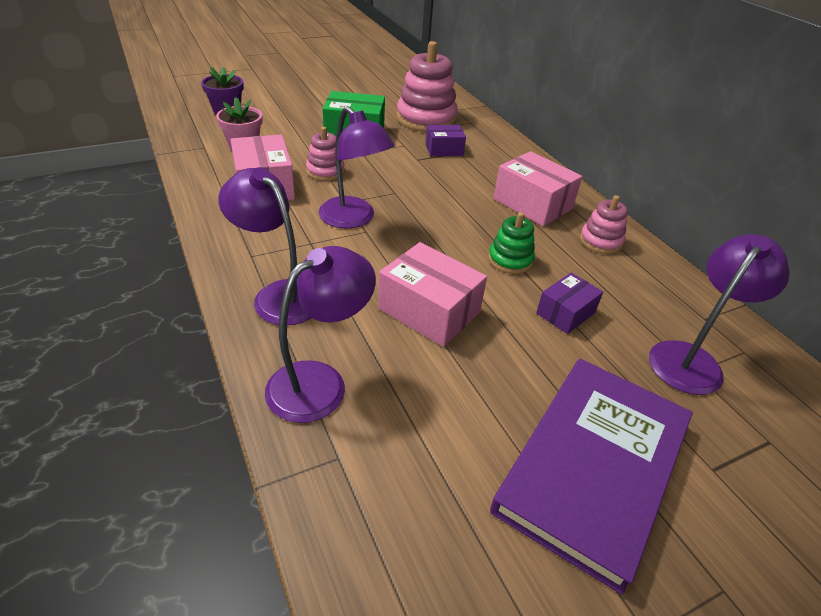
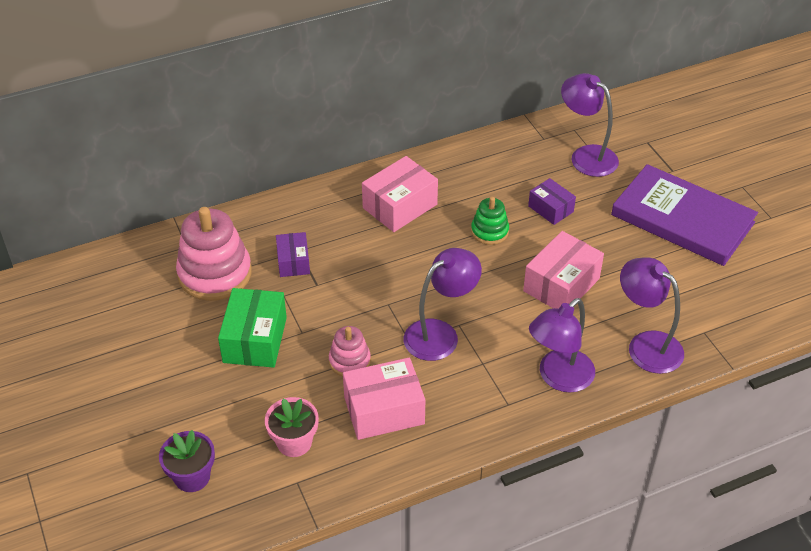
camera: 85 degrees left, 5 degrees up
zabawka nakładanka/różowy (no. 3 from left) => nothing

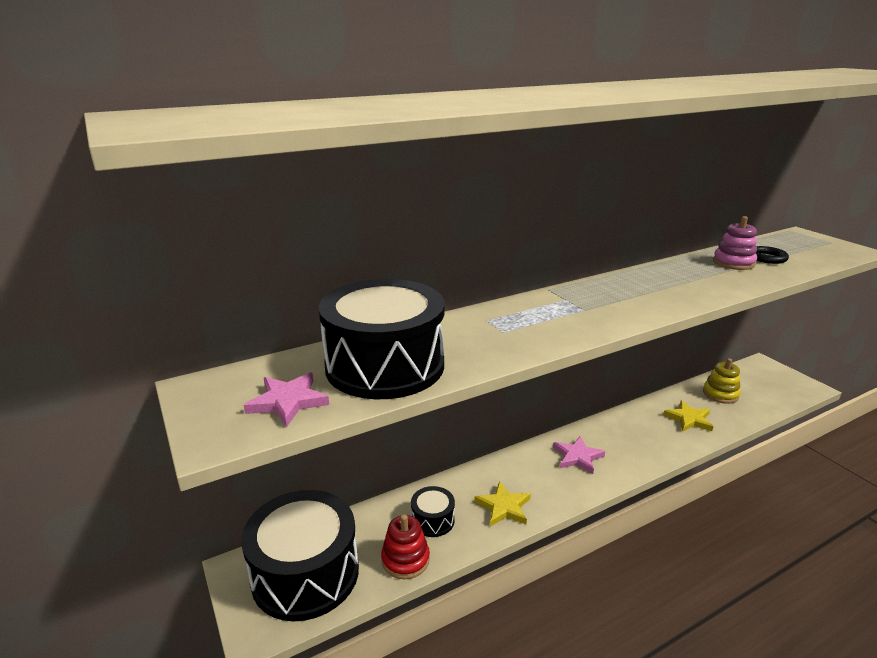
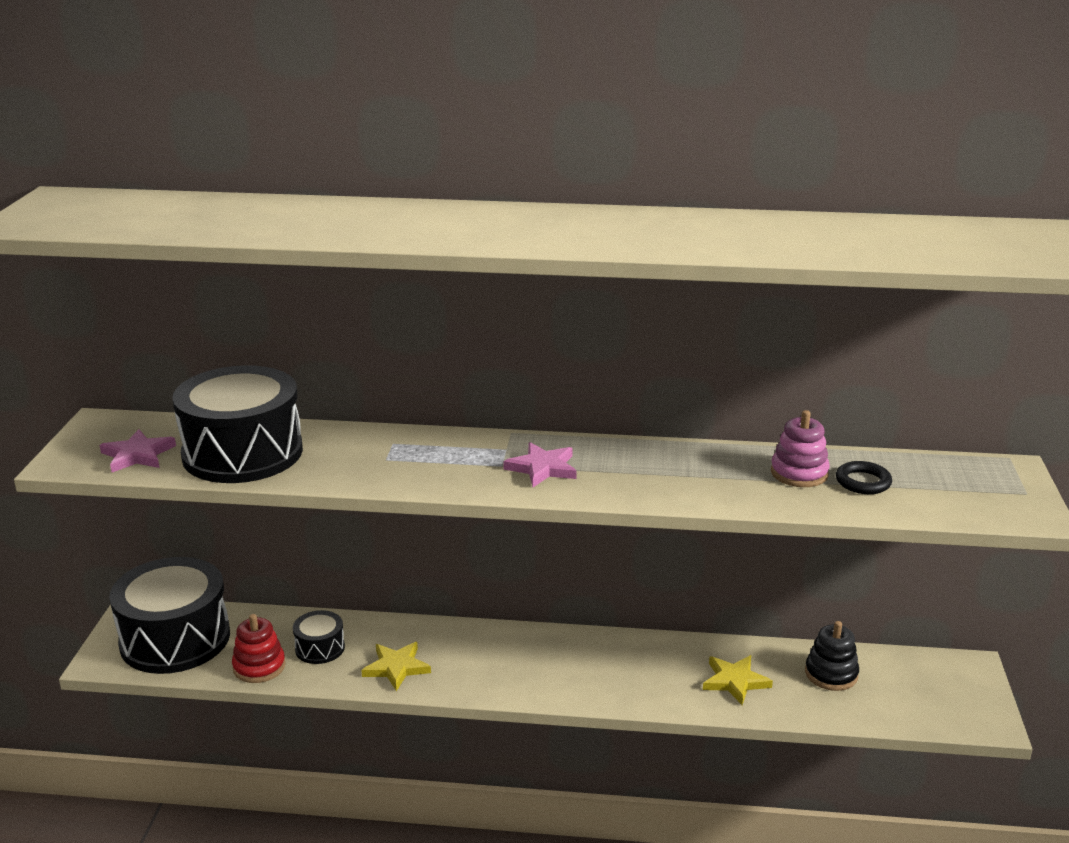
camera: 35 degrees right, 0 degrees up
gwiazda/różowy (no. 2 from left), shifted
zabawka nakładanka/żółty => zabawka nakładanka/czarny

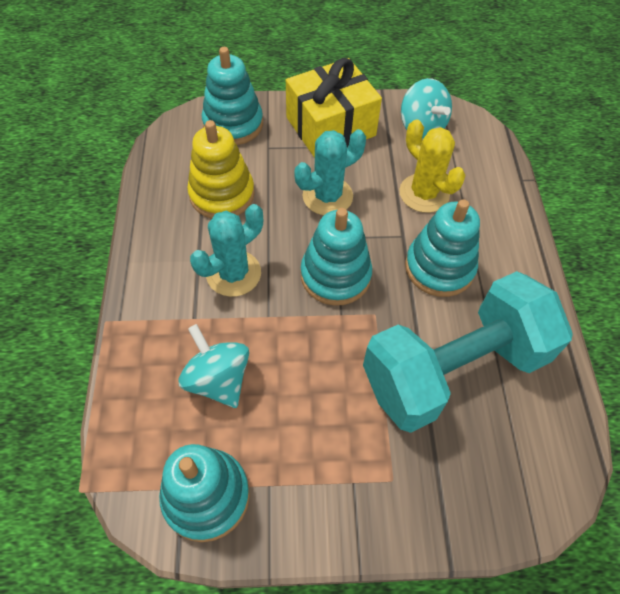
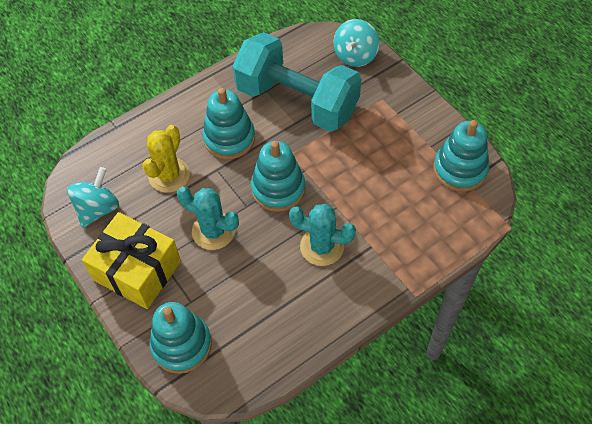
camera: 120 degrees left, 0 degrees up
bączek/turkusowy (no. 1 from left in the first image) => bączek/turkusowy (no. 2 from left), shifted
zabawka nakładanka/żółty => nothing

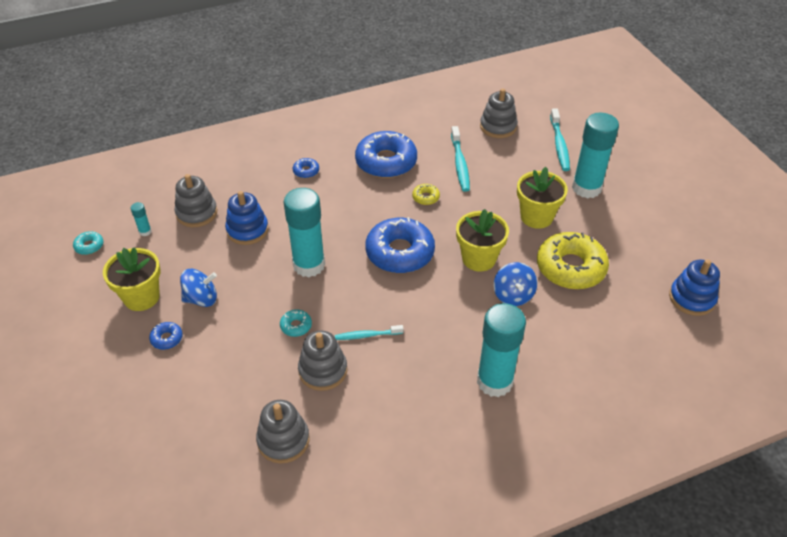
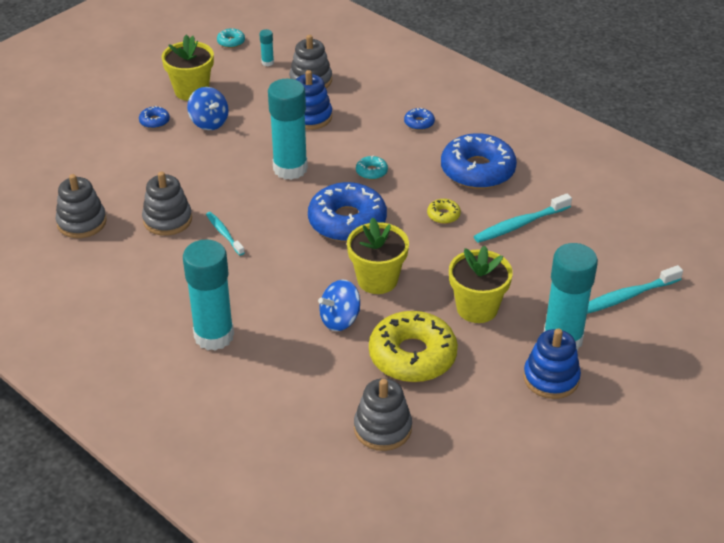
camera: 65 degrees right, 5 degrees down
donut/turkusowy (no. 2 from left), shifted
zabawka nakładanka/szary (no. 4 from left), shifted
zabawka nakładanka/niebieski (no. 2 from left), shifted

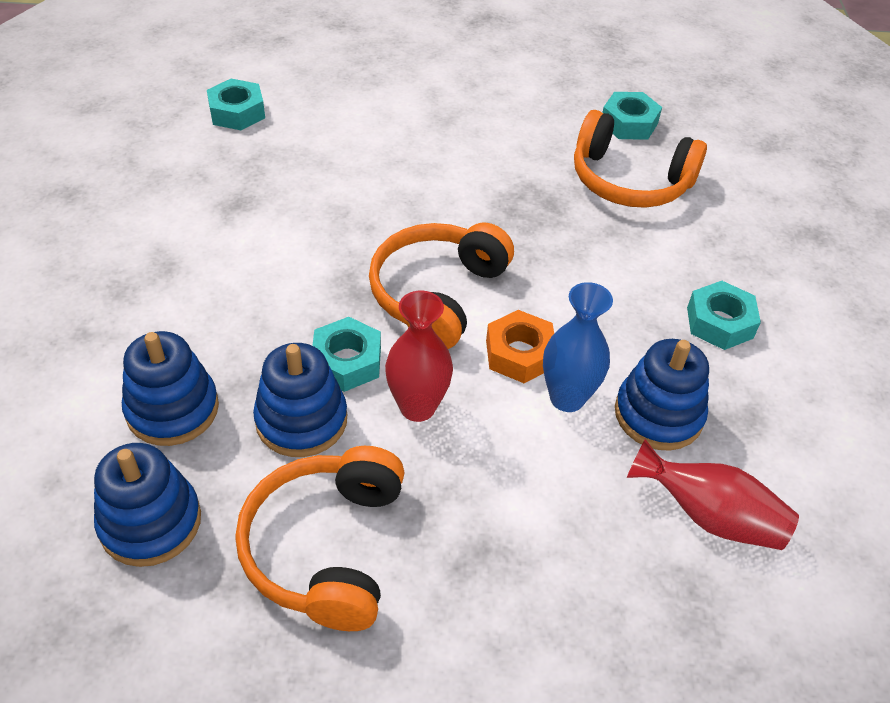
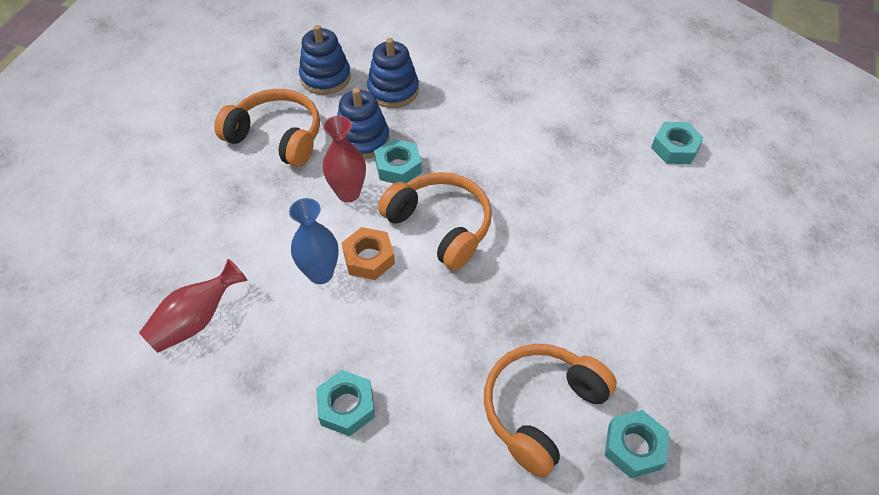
camera: 110 degrees right, 5 degrees up
zabawka nakładanka/niebieski (no. 4 from left) => nothing

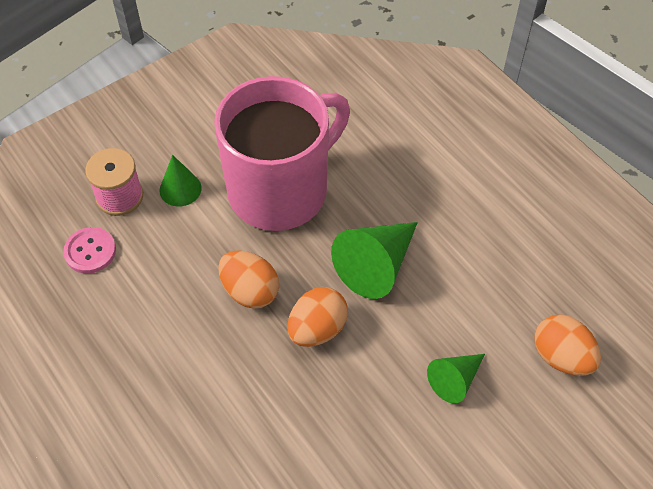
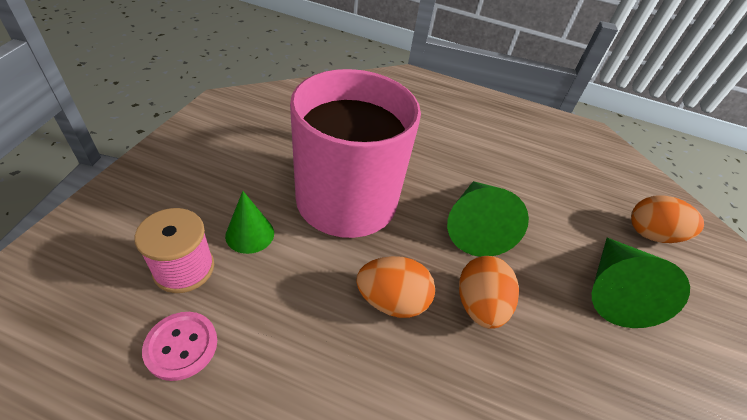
camera: 40 degrees left, 10 degrees down
stożek/zielony (no. 3 from left), x1.67

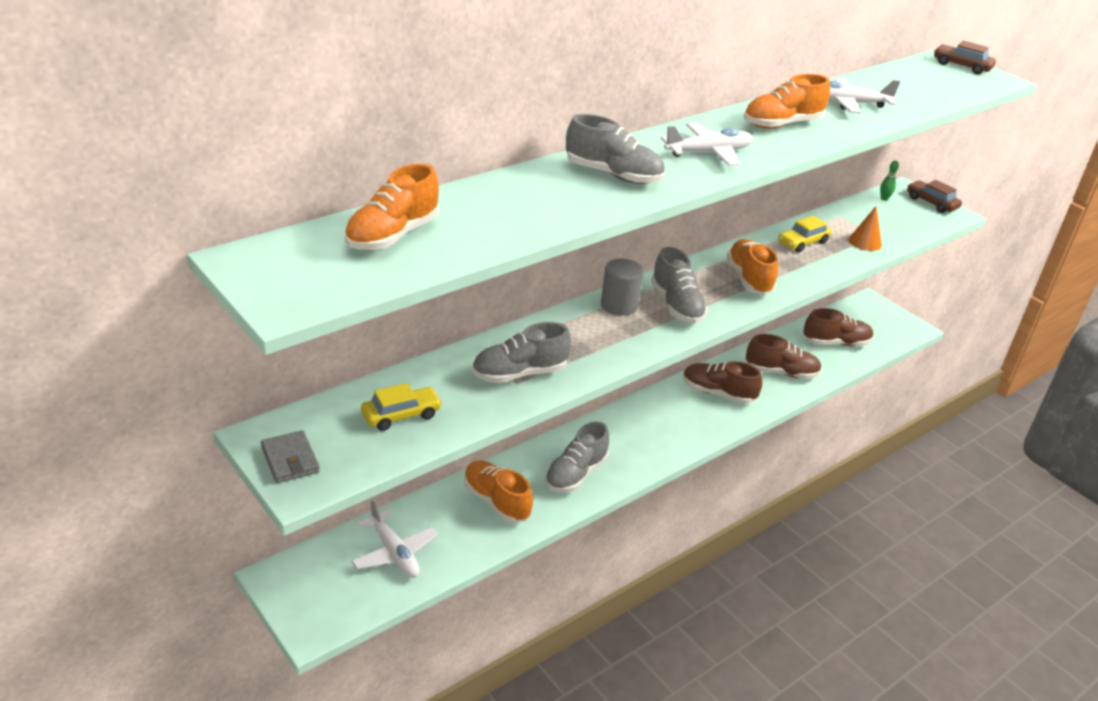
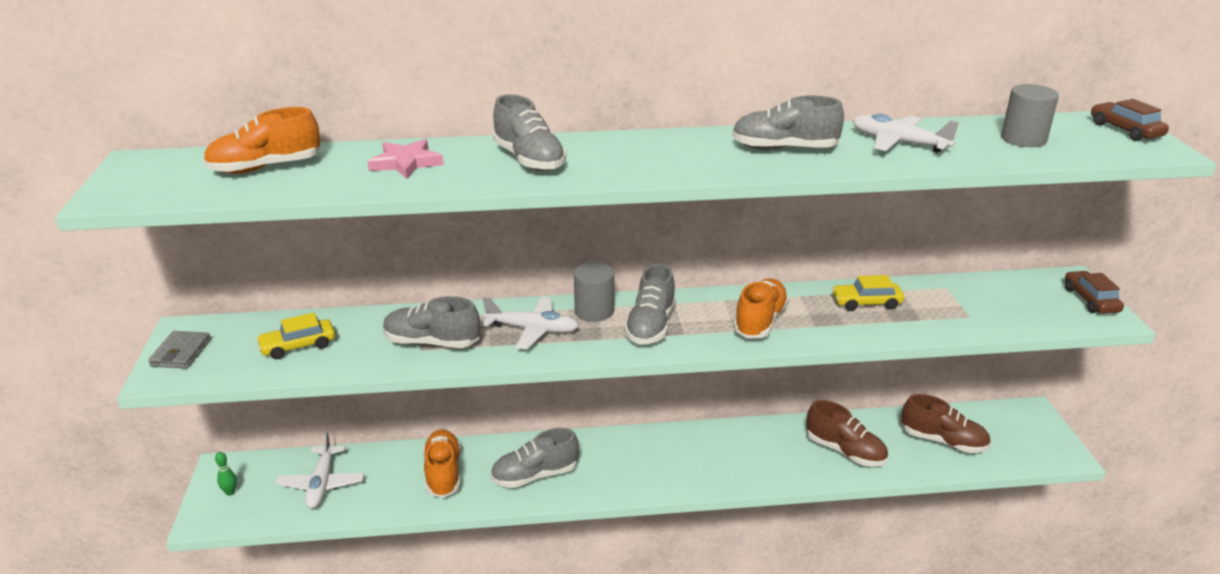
camera: 35 degrees right, 5 degrees down
samochód/żółty (no. 1 from left), 150 degrees clockwise
samolot/biały (no. 2 from left), shifted
but/brązowy (no. 1 from left) => nothing
but/pomarańczowy (no. 4 from left) => but/szary (no. 5 from left)
stożek/pomarańczowy => nothing
kręgiel/zielony, shifted
nothing => gwiazda/różowy
nothing => walec/szary (no. 2 from left)

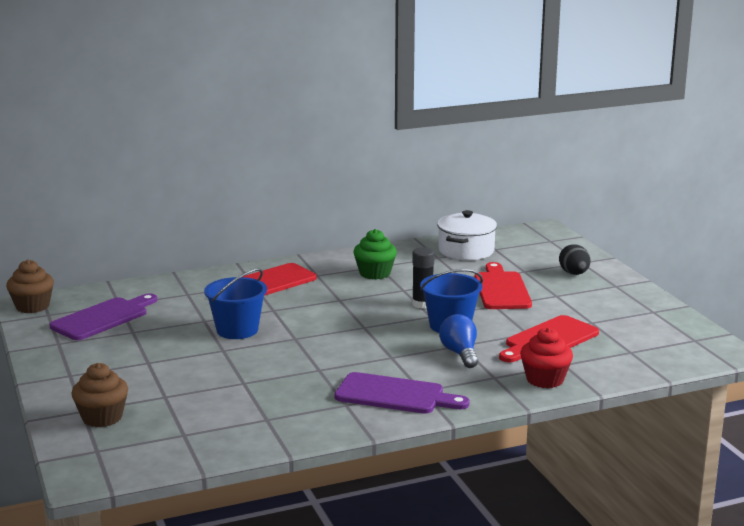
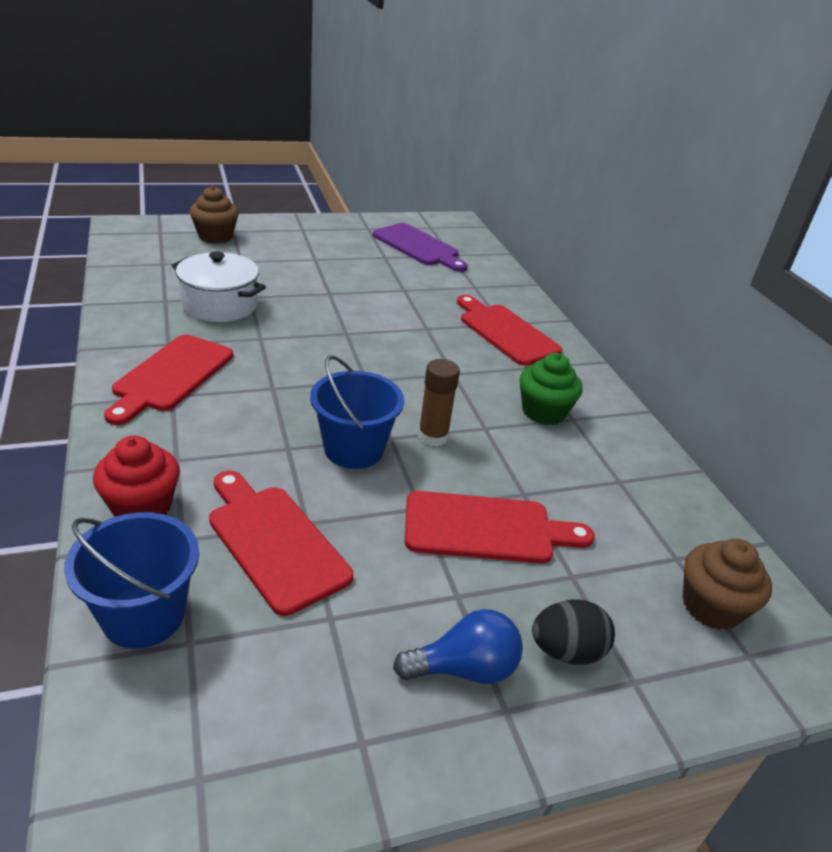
camera: 90 degrees right, 15 degrees up
muffinka/brązowy (no. 1 from left in the first image) => muffinka/brązowy (no. 2 from left), shifted
wiadro/niebieski (no. 1 from left), shifted
deska do krojenia/fioletowy (no. 2 from left) => deska do krojenia/czerwony (no. 1 from left)
klej w sztyfcie/czarny => klej w sztyfcie/brązowy
garnek/biały, shifted
żarówka/niebieski, shifted

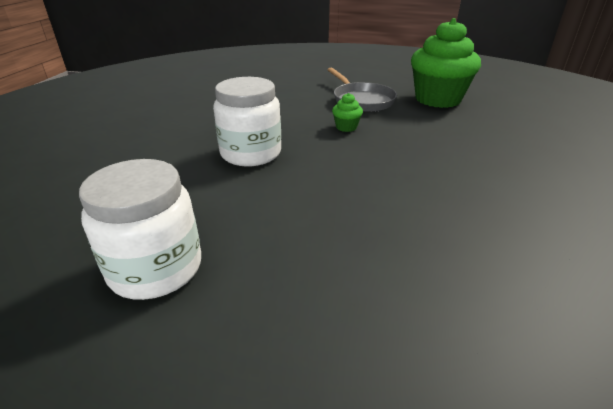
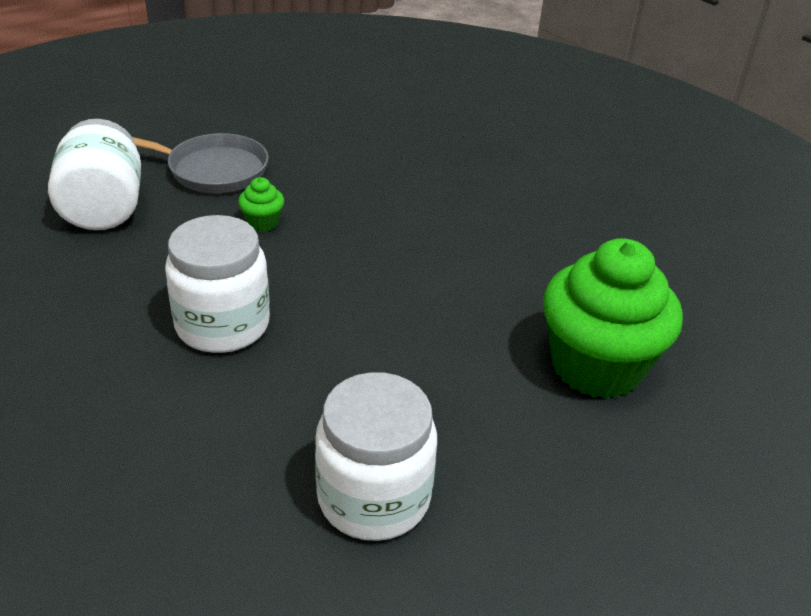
camera: 55 degrees left, 5 degrees up
muffinka/zielony (no. 2 from left), shifted
nothing => słoik/biały (no. 1 from left)

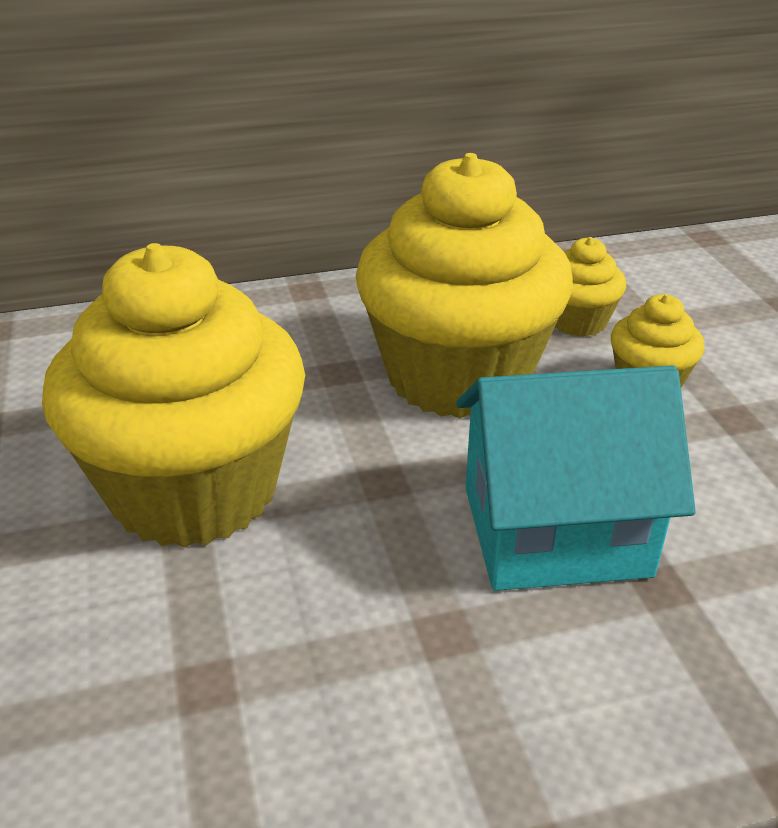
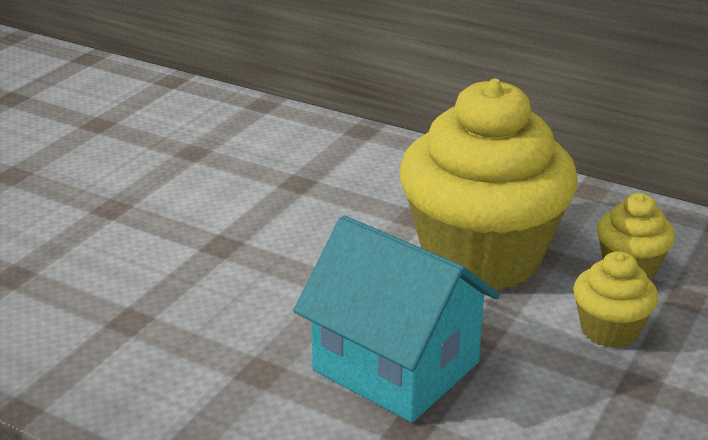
camera: 45 degrees right, 5 degrees down
muffinka/żółty (no. 1 from left) => nothing

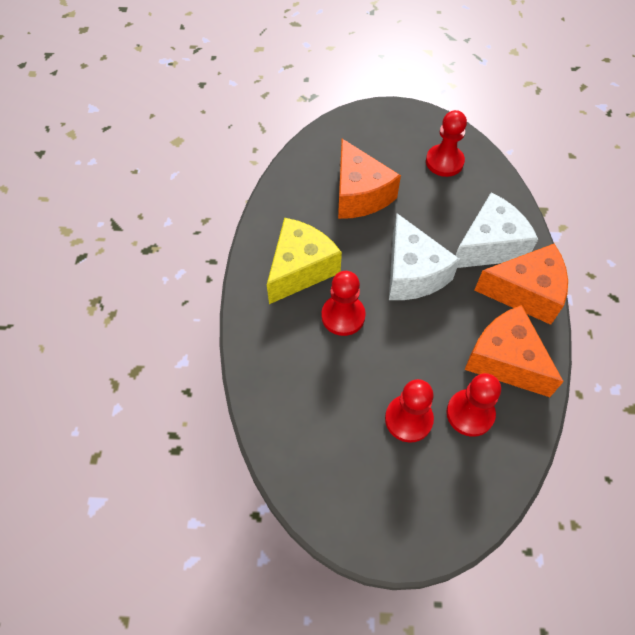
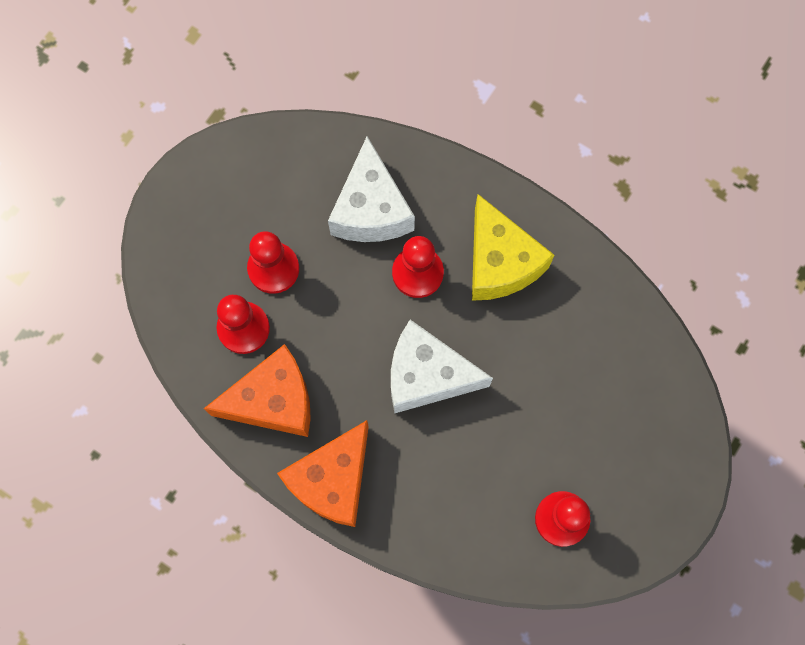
camera: 120 degrees right, 15 degrees up
ser/pomarańczowy (no. 1 from left) => nothing
ser/biały (no. 2 from left in the first image) => ser/biały (no. 1 from left), shifted

